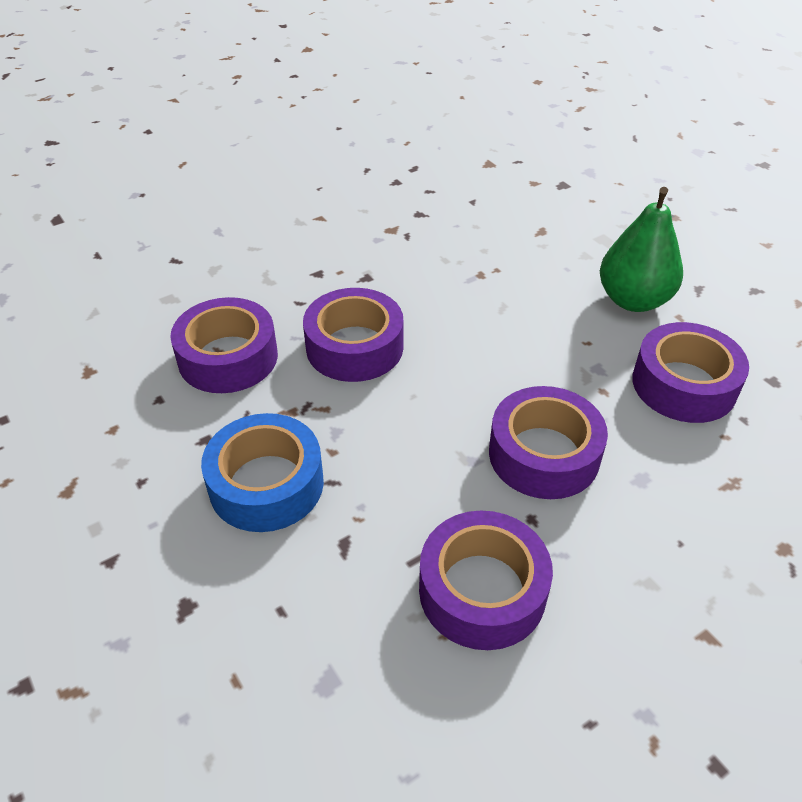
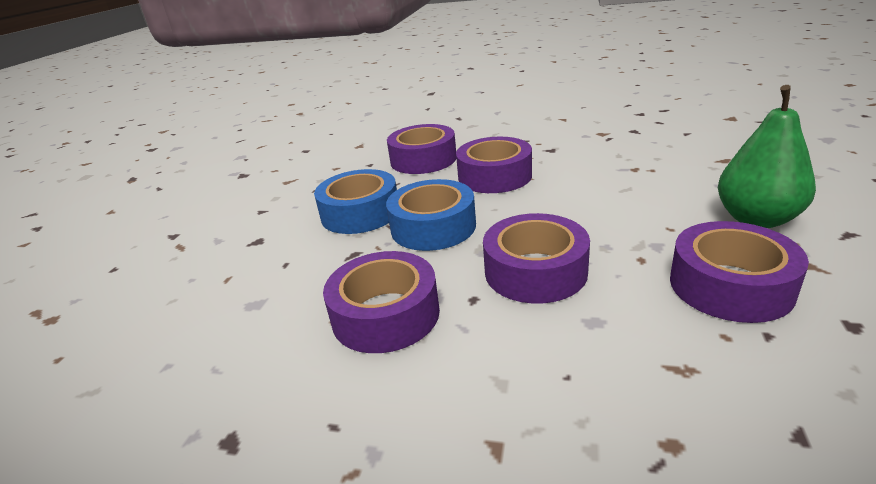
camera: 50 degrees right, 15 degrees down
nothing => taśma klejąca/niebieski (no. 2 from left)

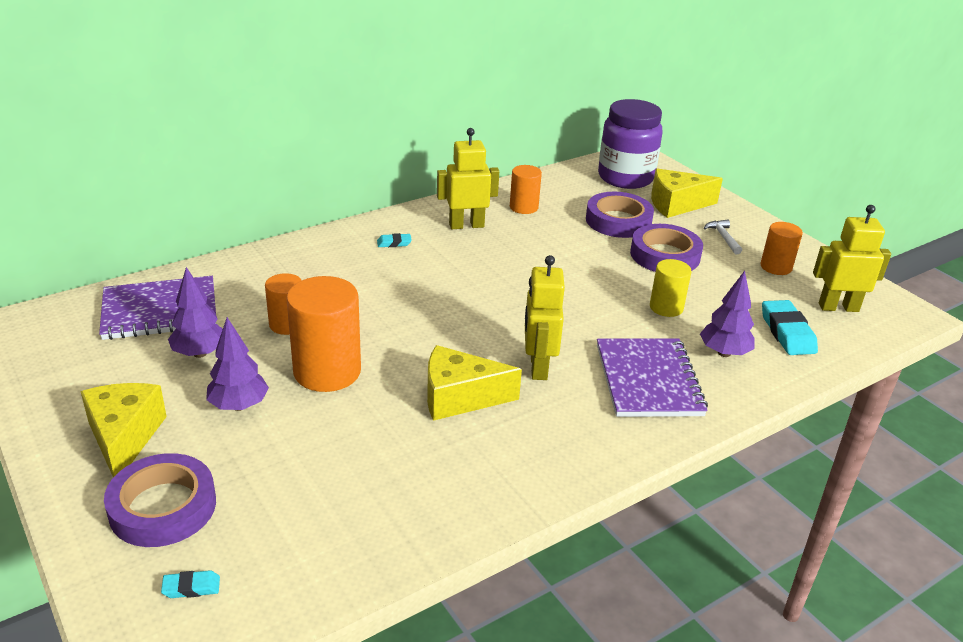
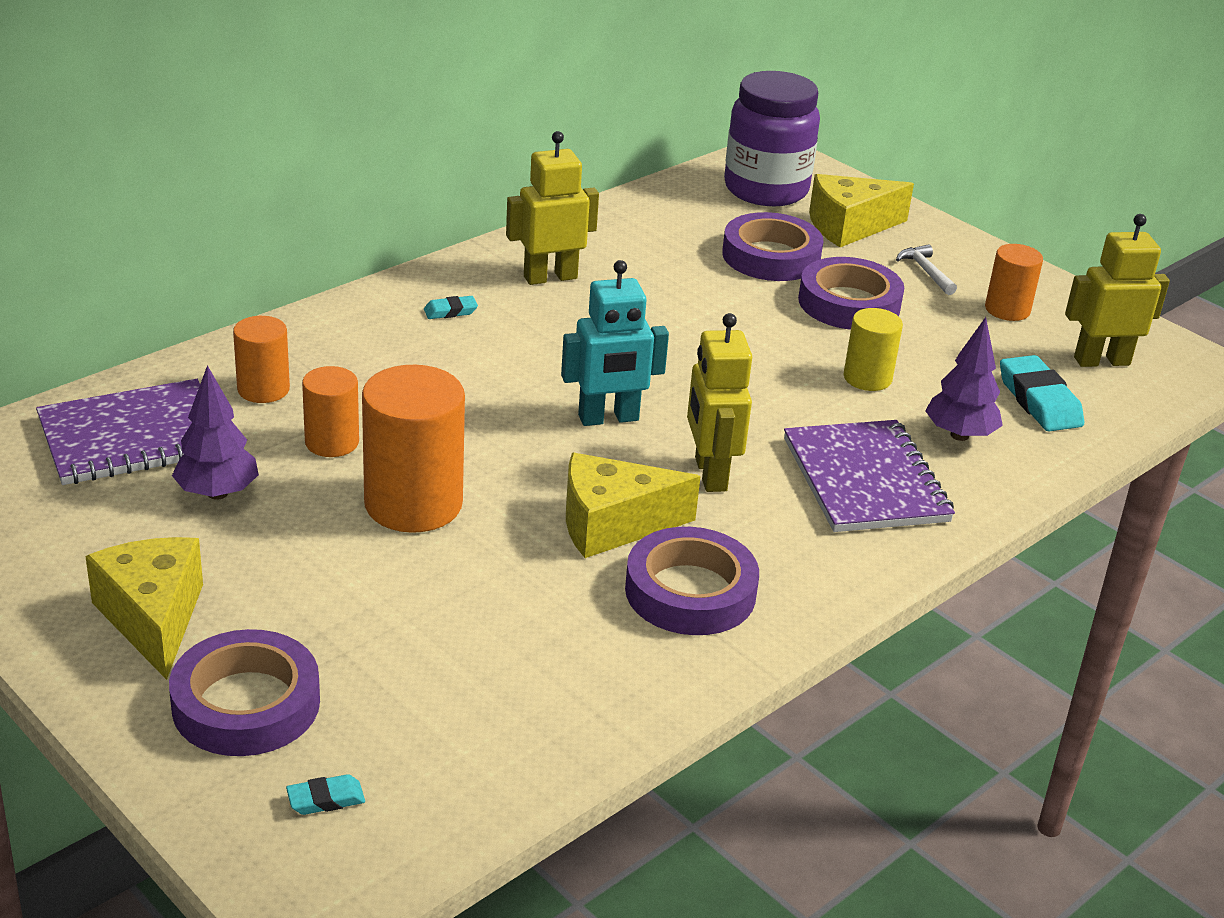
camera: 10 degrees left, 0 degrees up
drzewko/fioletowy (no. 2 from left) => nothing
walec/pomarańczowy (no. 3 from left in the first image) => walec/pomarańczowy (no. 1 from left), shifted
nothing => robot/turkusowy
nothing => taśma klejąca/fioletowy (no. 2 from left)

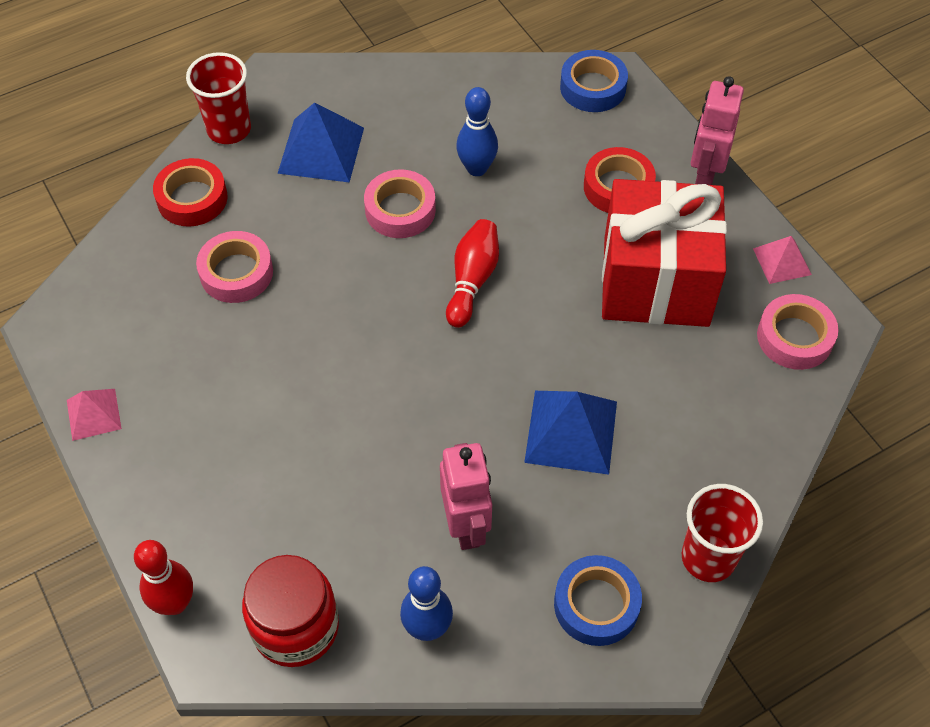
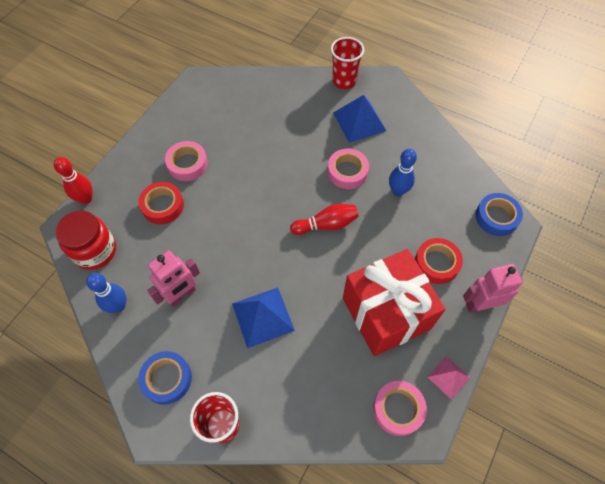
camera: 60 degrees right, 5 degrees up
piramida/różowy (no. 1 from left) => nothing
taśma klejąca/czerwony (no. 1 from left), shifted
taśma klejąca/różowy (no. 1 from left), shifted

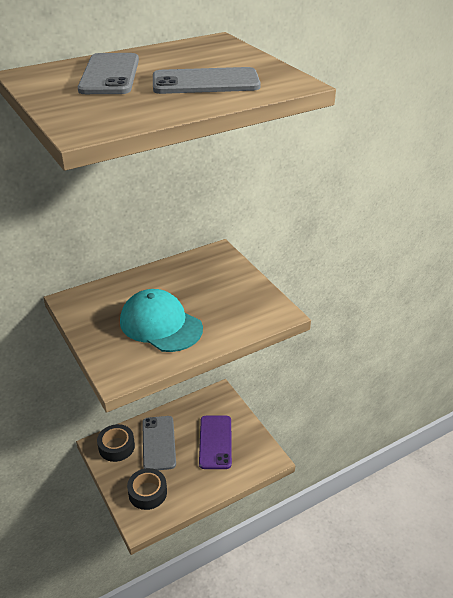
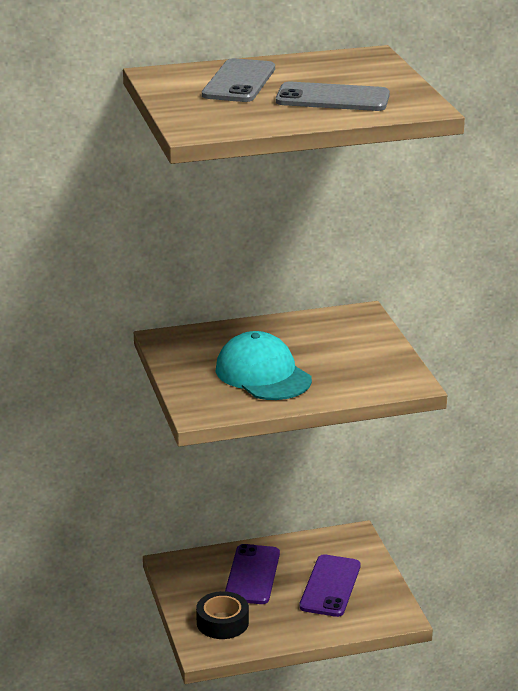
camera: 15 degrees right, 10 degrees down
taśma klejąca/czarny (no. 1 from left) => nothing
telefon/szary (no. 2 from left) => telefon/fioletowy (no. 1 from left)

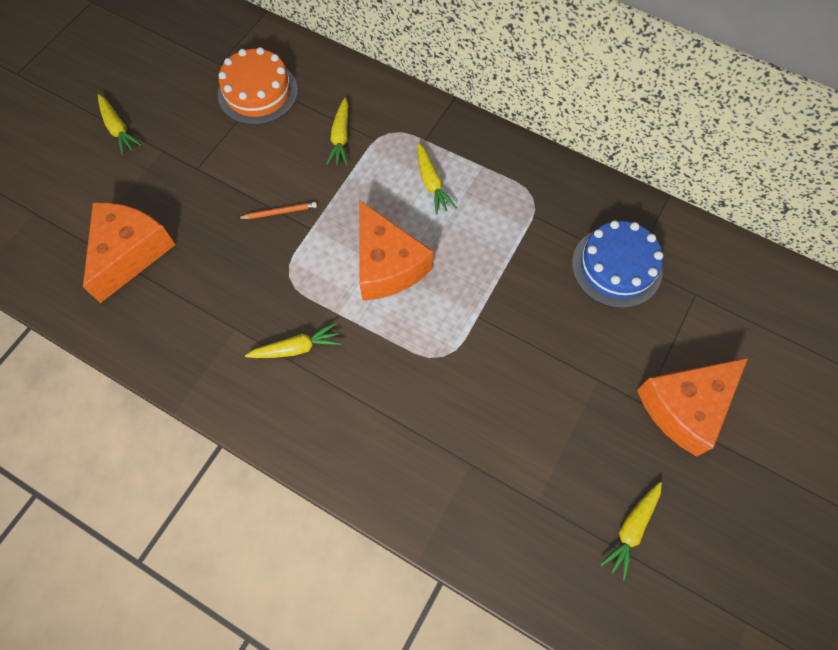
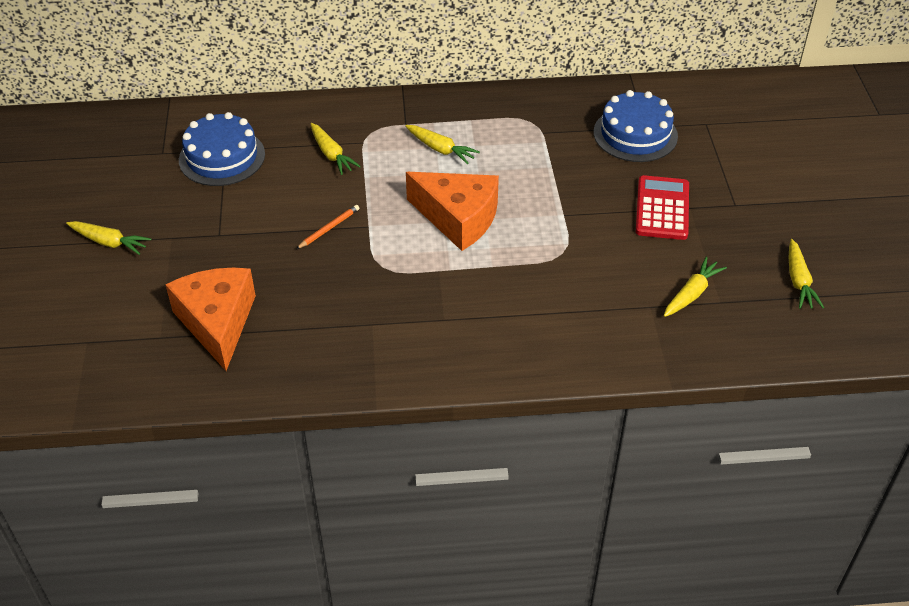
camera: 35 degrees left, 20 degrees down
tort/pomarańczowy => tort/niebieski (no. 1 from left)
marchewka/żółty (no. 2 from left in the first image) => marchewka/żółty (no. 4 from left), shifted
ser/pomarańczowy (no. 3 from left) => nothing
nothing => kalkulator/czerwony

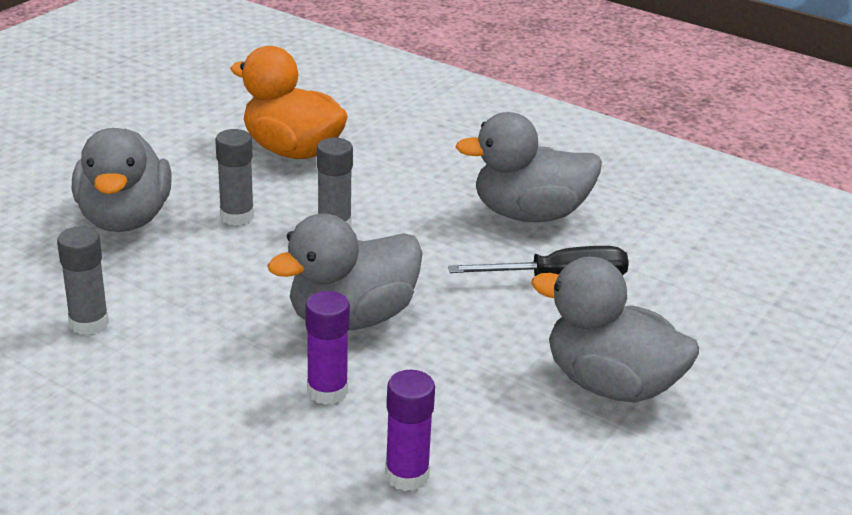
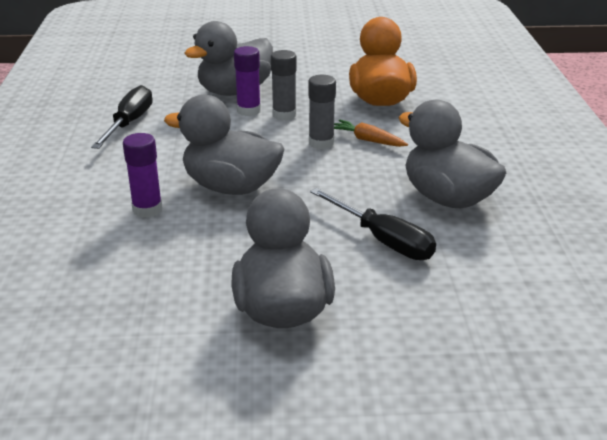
camera: 55 degrees right, 0 degrees up
klej w sztyfcie/szary (no. 1 from left) => śrubokręt/czarny (no. 1 from left)
klej w sztyfcie/fioletowy (no. 2 from left), shifted
nothing => marchewka/pomarańczowy

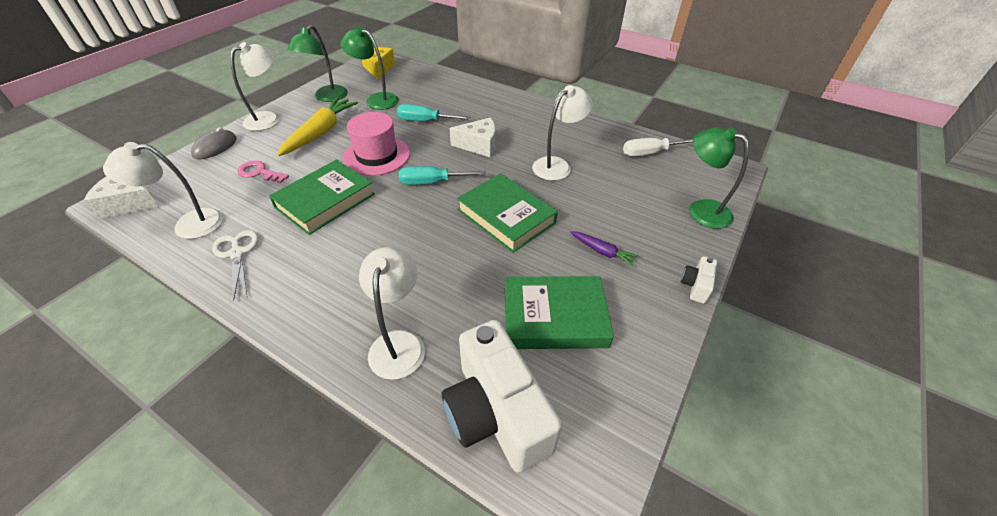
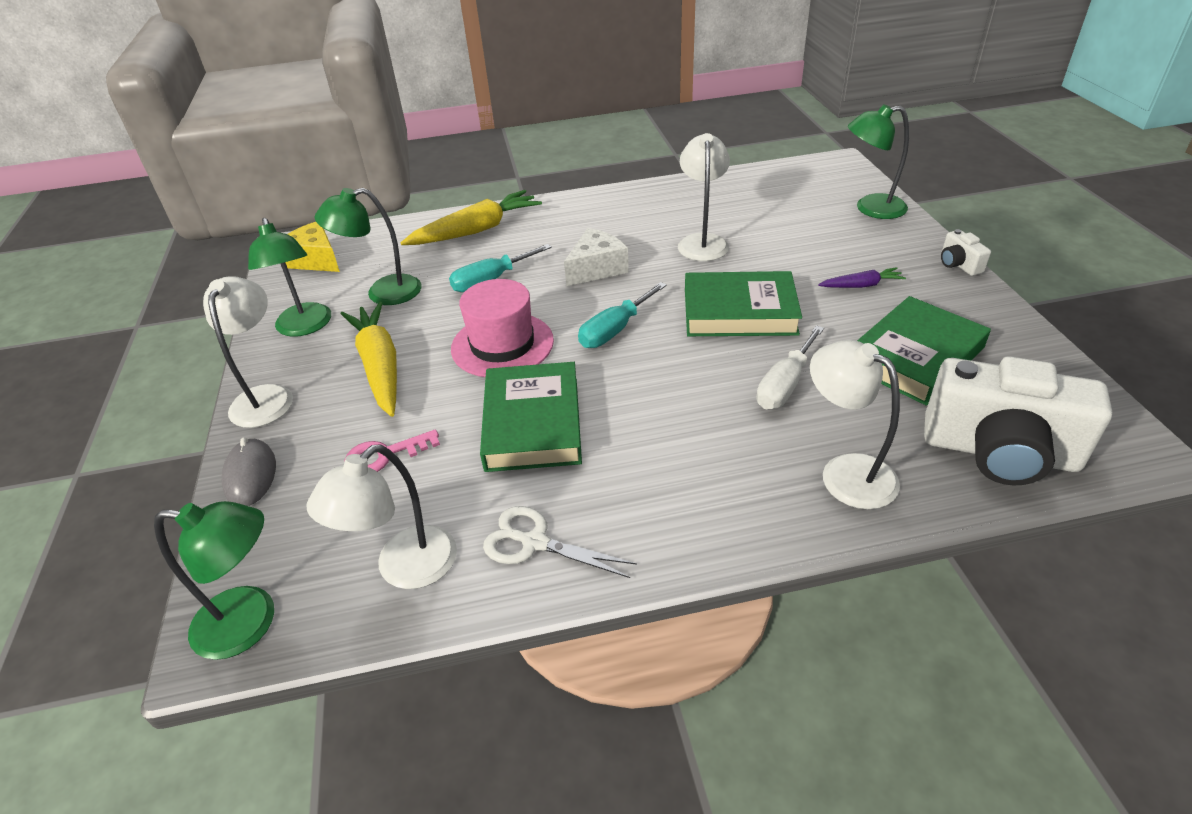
camera: 40 degrees left, 5 degrees down
ser/biały (no. 1 from left) => lampka/zielony (no. 1 from left)
śrubokręt/biały, shifted
nothing => marchewka/żółty (no. 2 from left)

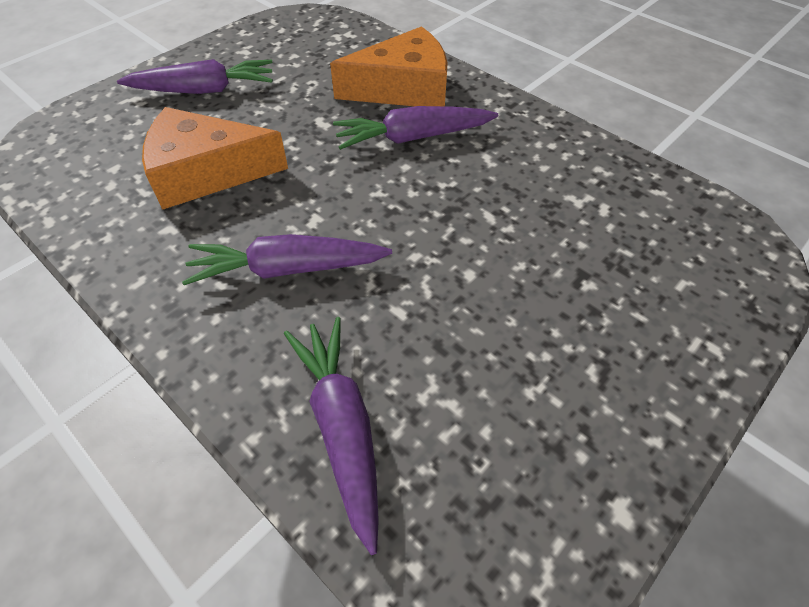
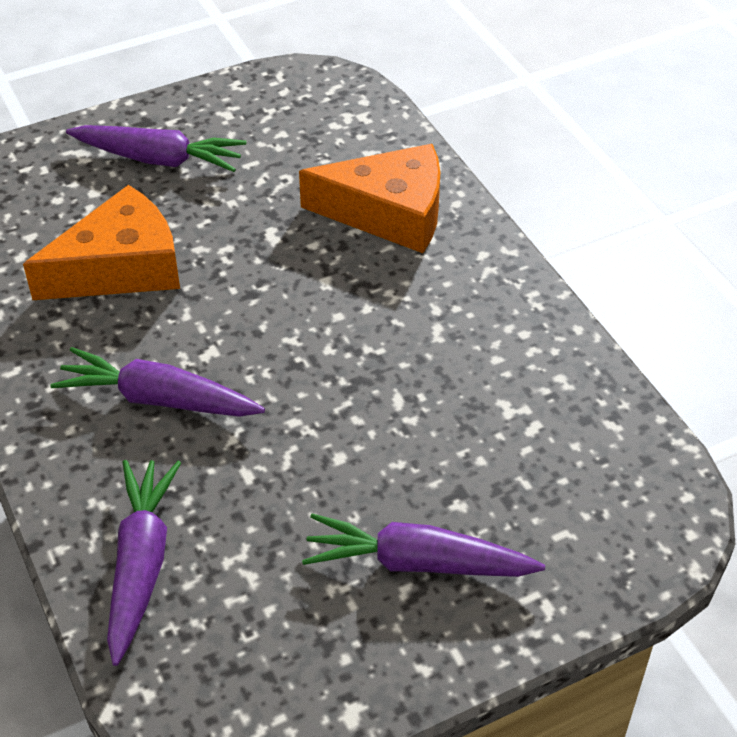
camera: 20 degrees right, 5 degrees down
ser/pomarańczowy (no. 1 from left), 135 degrees clockwise
marchewka/fioletowy (no. 4 from left), shifted

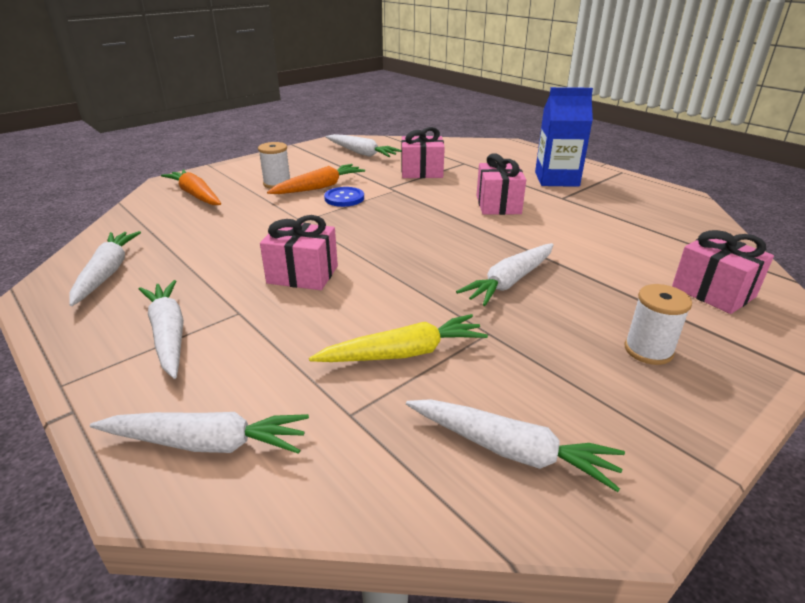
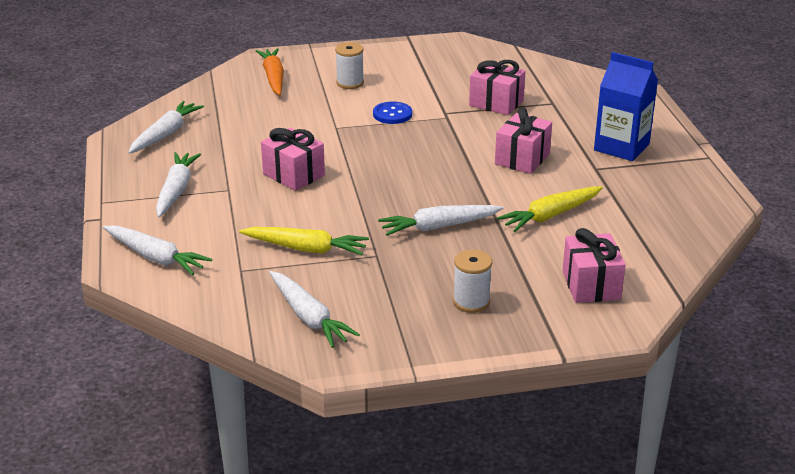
camera: 30 degrees right, 0 degrees up
marchewka/pomarańczowy (no. 2 from left) => nothing
marchewka/biały (no. 4 from left) => nothing
nothing => marchewka/żółty (no. 2 from left)

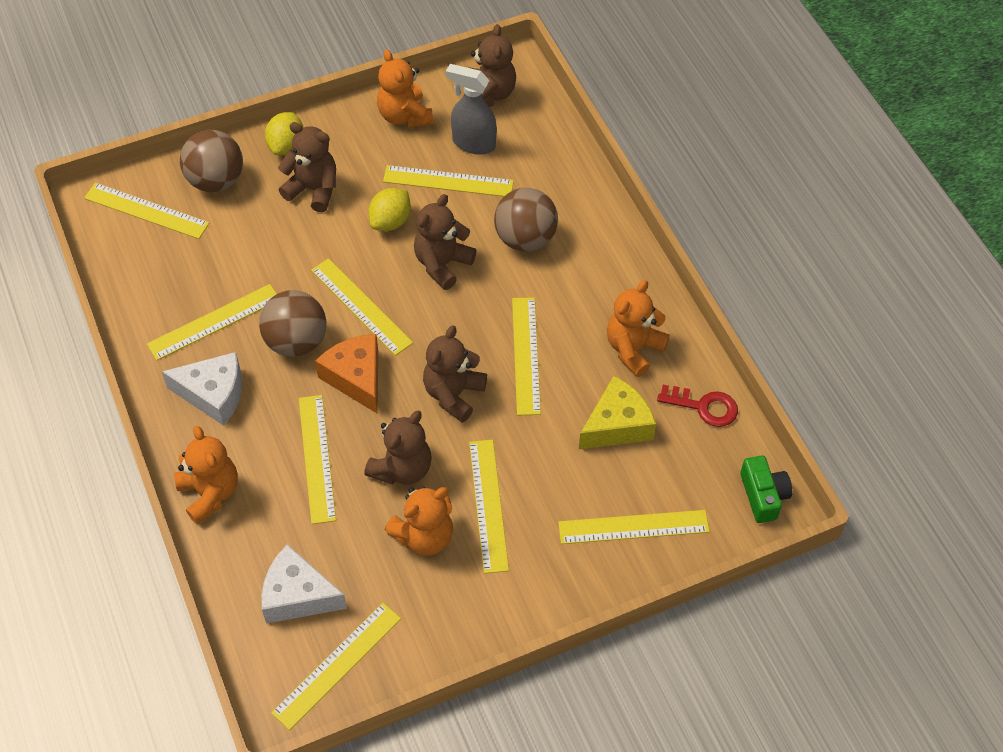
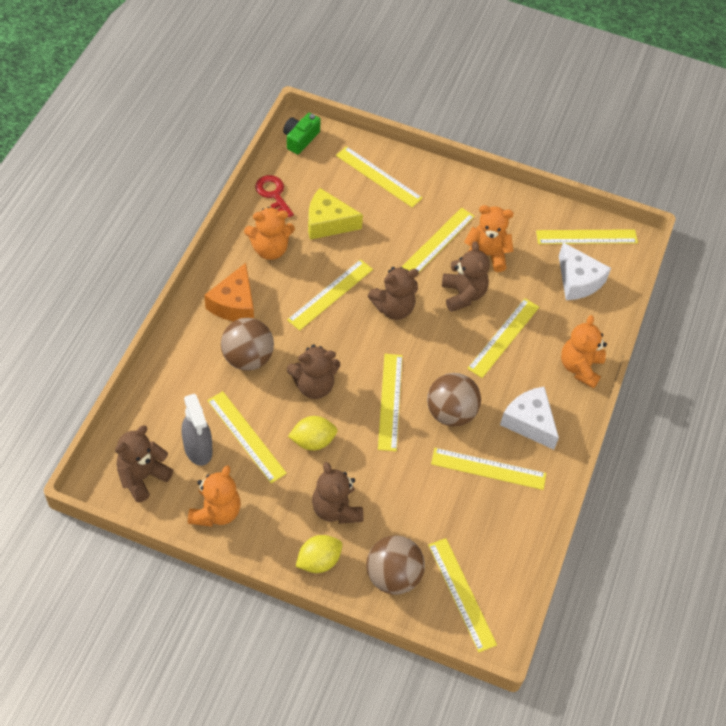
camera: 140 degrees left, 0 degrees up
ser/pomarańczowy, shifted
miś/brązowy (no. 2 from left in the first image) => miś/brązowy (no. 5 from left), 90 degrees clockwise

